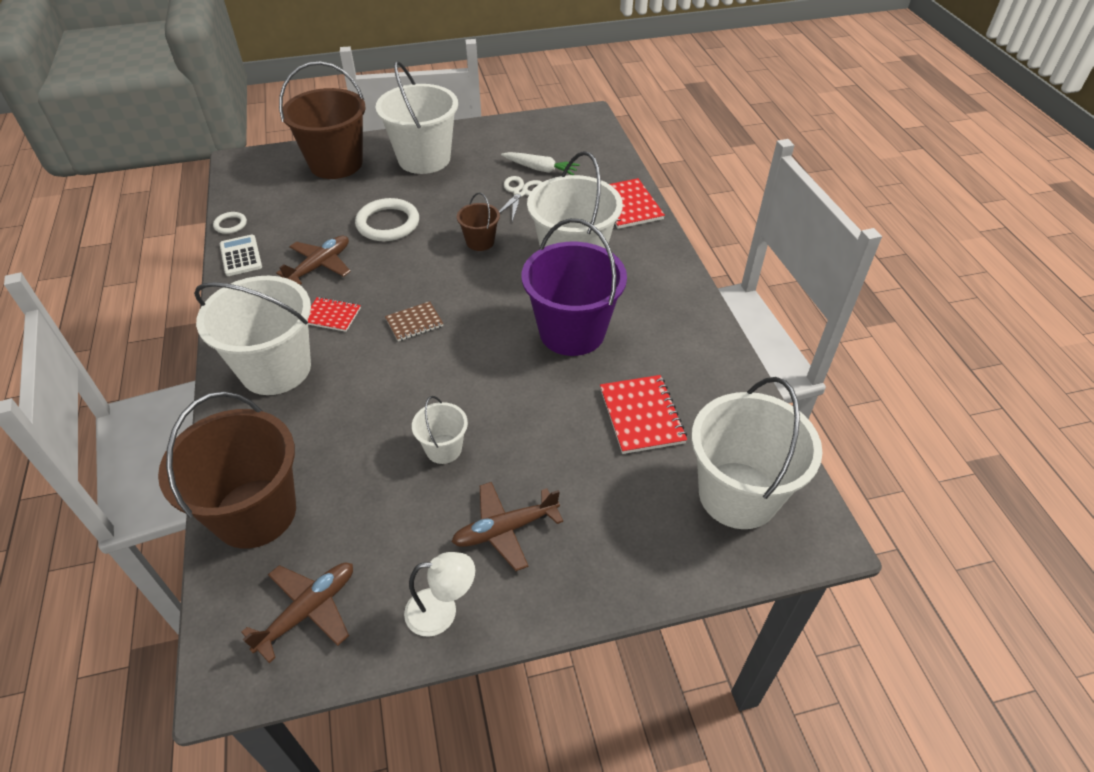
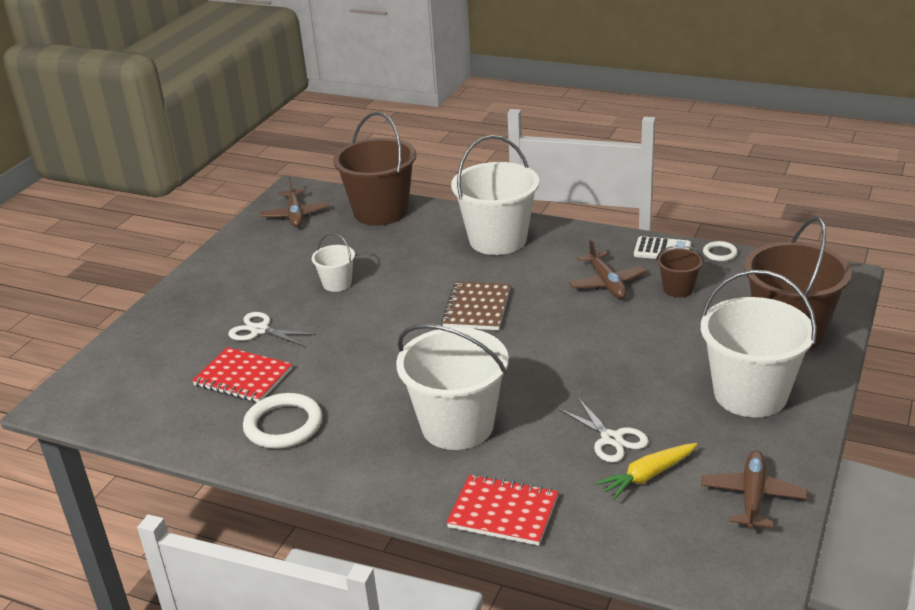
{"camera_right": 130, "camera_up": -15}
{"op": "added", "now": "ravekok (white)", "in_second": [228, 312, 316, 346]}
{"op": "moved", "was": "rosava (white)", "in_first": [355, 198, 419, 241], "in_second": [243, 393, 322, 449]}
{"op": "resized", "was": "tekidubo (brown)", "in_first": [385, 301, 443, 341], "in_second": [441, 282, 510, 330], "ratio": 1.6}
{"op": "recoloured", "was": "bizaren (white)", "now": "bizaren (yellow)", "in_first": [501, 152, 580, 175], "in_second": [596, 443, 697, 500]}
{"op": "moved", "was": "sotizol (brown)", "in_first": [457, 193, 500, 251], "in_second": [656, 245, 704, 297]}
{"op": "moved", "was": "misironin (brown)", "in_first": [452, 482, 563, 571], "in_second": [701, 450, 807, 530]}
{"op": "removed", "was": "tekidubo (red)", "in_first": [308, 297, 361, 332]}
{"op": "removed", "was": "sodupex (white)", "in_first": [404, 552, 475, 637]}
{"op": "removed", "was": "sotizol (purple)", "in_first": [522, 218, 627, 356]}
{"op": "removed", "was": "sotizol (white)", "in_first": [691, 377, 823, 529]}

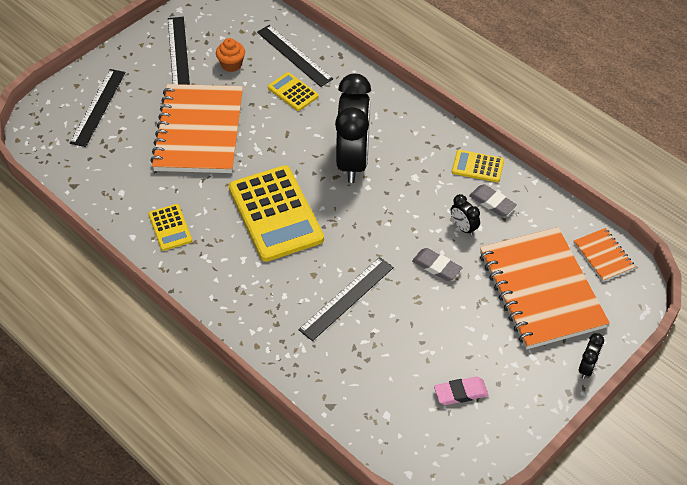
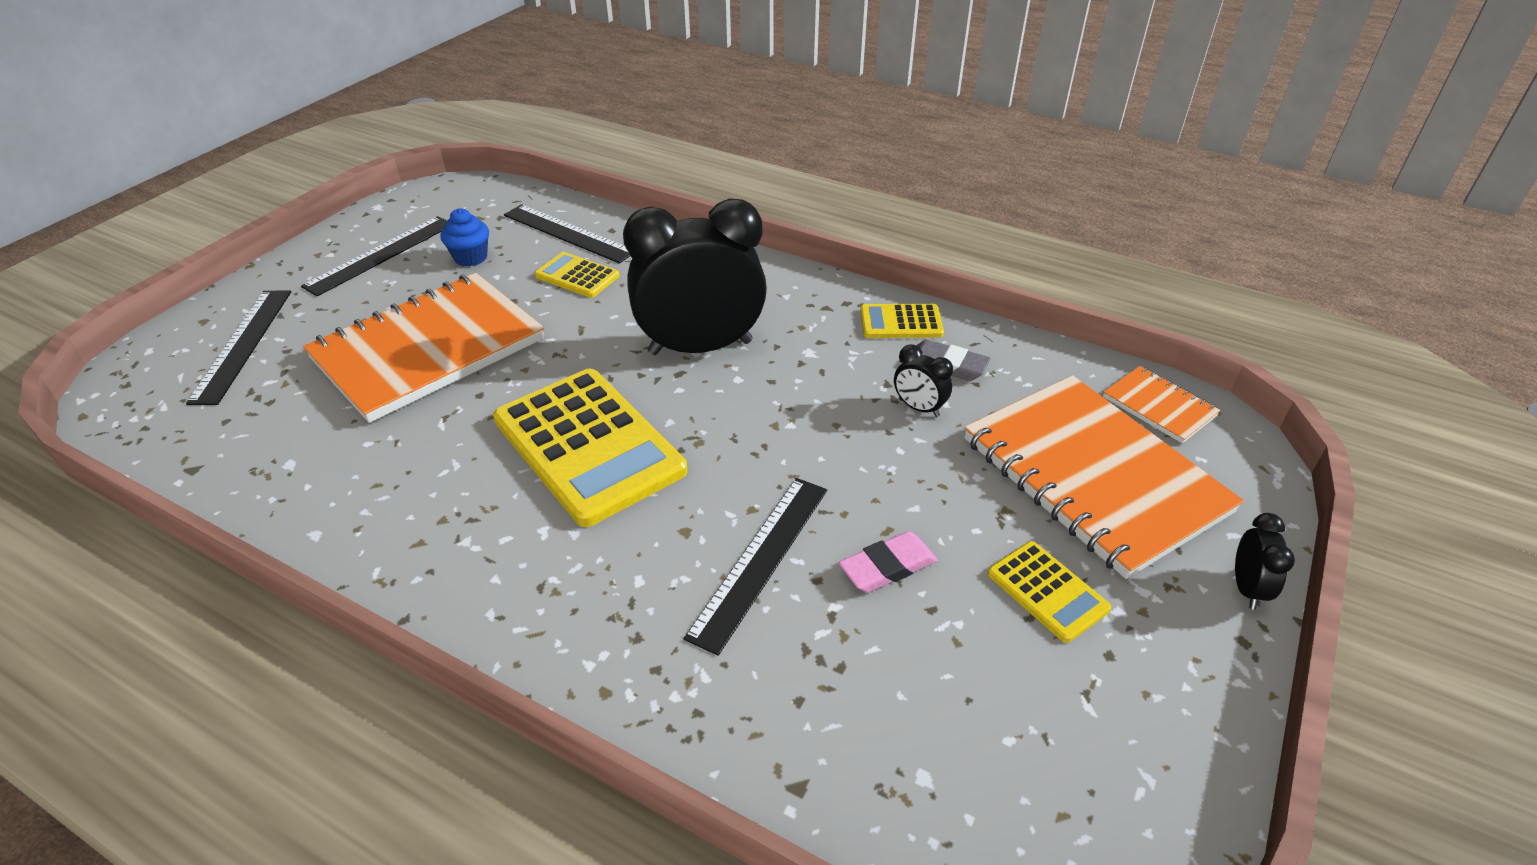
{"camera_right": -15, "camera_up": -10}
{"op": "turned", "was": "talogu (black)", "in_first": [168, 17, 190, 85], "in_second": [301, 216, 447, 296], "clockwise": 60}
{"op": "turned", "was": "tekidubo (orange)", "in_first": [150, 84, 243, 173], "in_second": [303, 273, 544, 423], "clockwise": 60}
{"op": "recoloured", "was": "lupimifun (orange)", "now": "lupimifun (blue)", "in_first": [216, 38, 245, 72], "in_second": [440, 208, 489, 267]}
{"op": "turned", "was": "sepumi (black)", "in_first": [335, 74, 371, 183], "in_second": [623, 199, 767, 355], "clockwise": -90}
{"op": "moved", "was": "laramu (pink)", "in_first": [434, 377, 489, 405], "in_second": [839, 531, 937, 593]}
{"op": "moved", "was": "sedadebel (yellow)", "in_first": [148, 204, 192, 251], "in_second": [988, 541, 1111, 643]}
{"op": "removed", "was": "laramu (grey)", "in_first": [412, 248, 462, 281]}

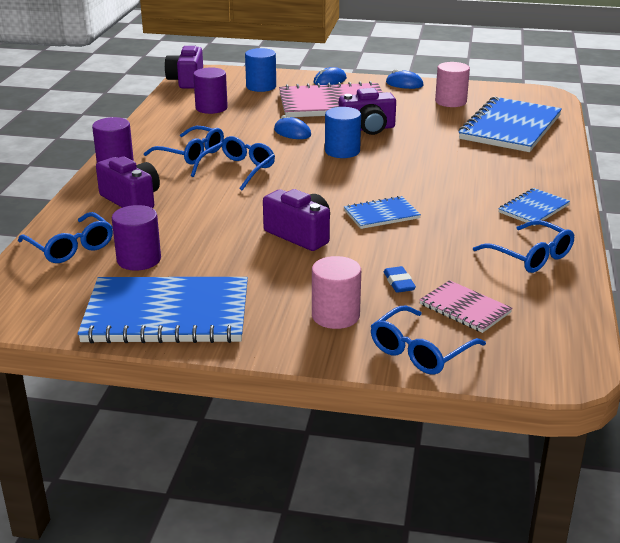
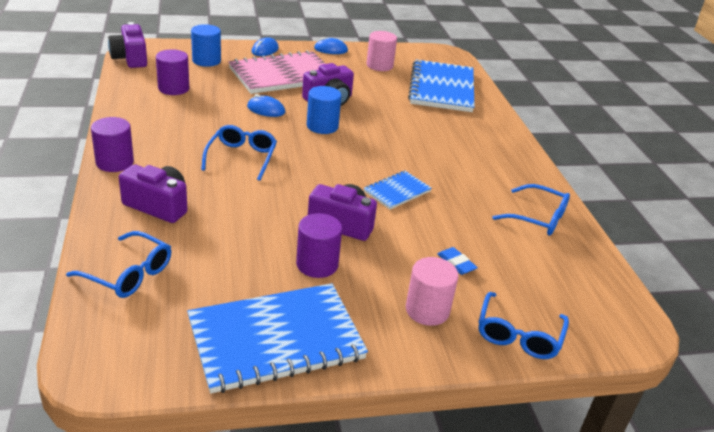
{"camera_right": -25, "camera_up": 5}
{"op": "moved", "was": "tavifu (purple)", "in_first": [112, 205, 161, 270], "in_second": [296, 213, 342, 278]}
{"op": "removed", "was": "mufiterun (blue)", "in_first": [144, 126, 224, 165]}
{"op": "removed", "was": "tekidubo (pink)", "in_first": [419, 280, 512, 333]}
{"op": "removed", "was": "tekidubo (blue)", "in_first": [498, 188, 570, 226]}

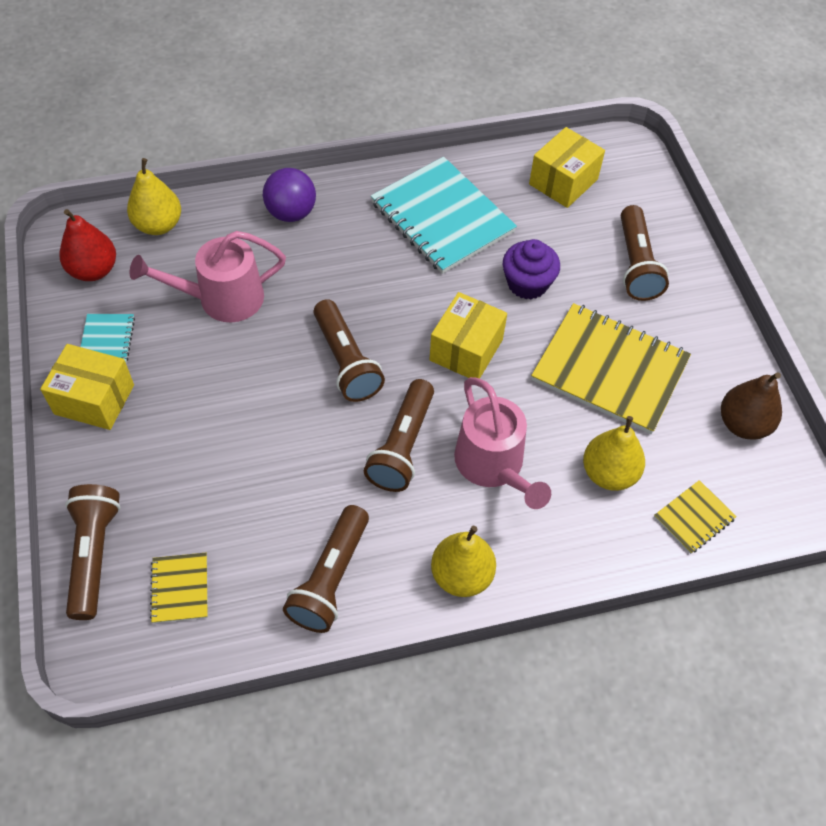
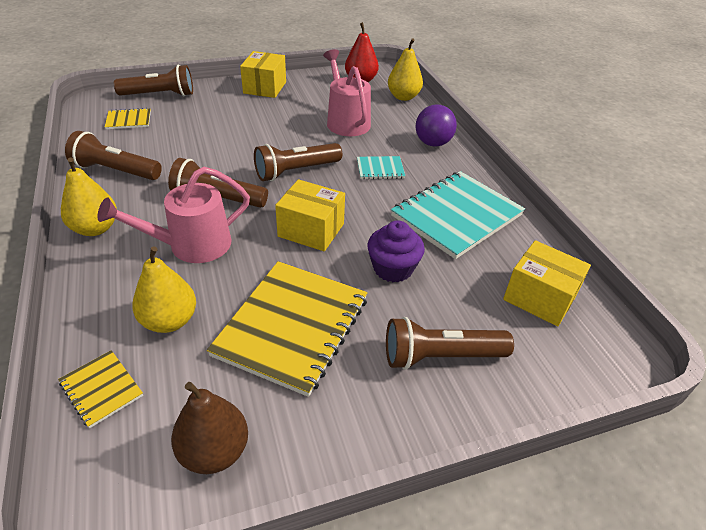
{"camera_right": 85, "camera_up": -15}
{"op": "moved", "was": "tekidubo (turquoise)", "in_first": [81, 314, 135, 362], "in_second": [357, 156, 405, 179]}

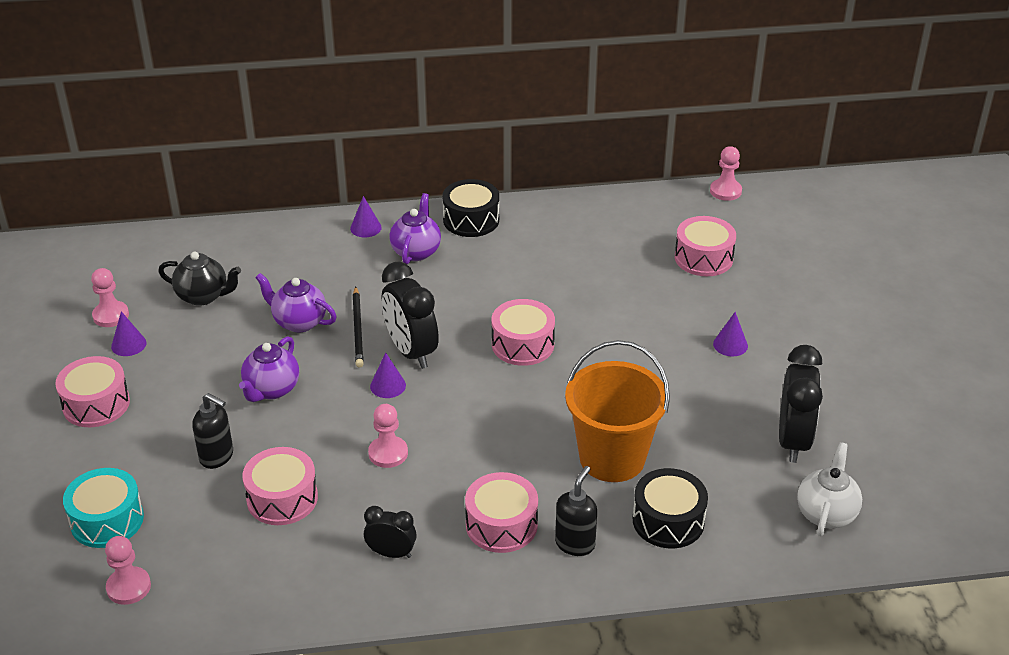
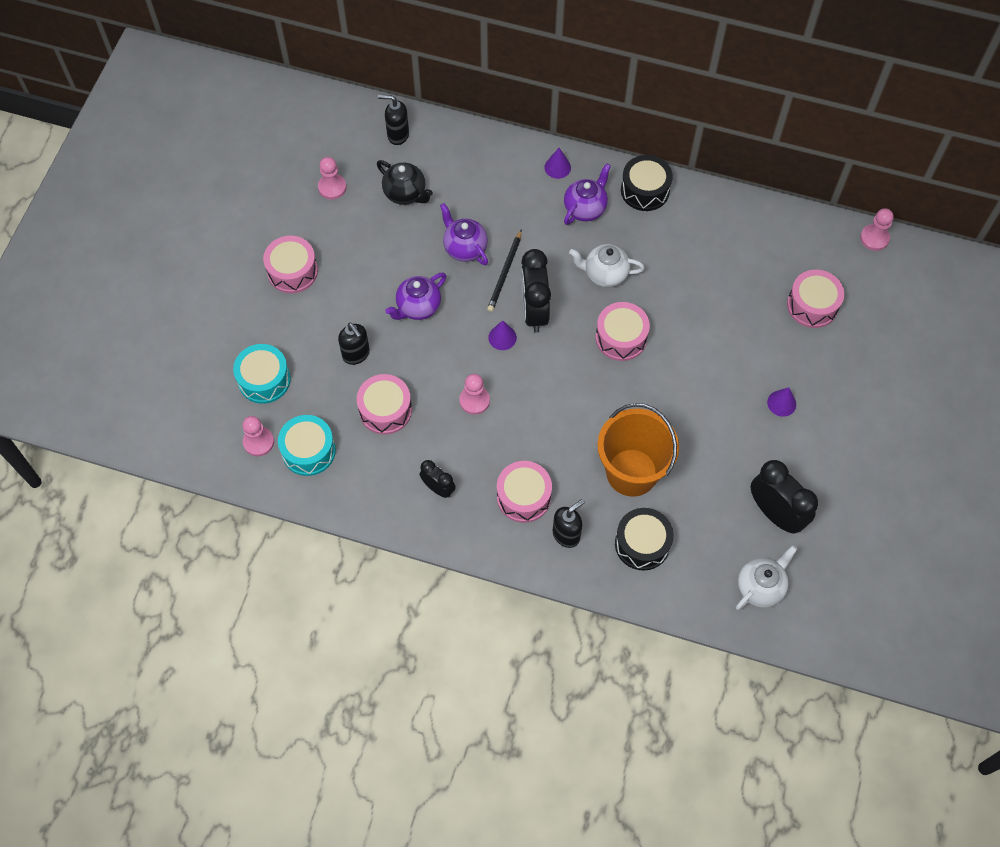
{"camera_right": 25, "camera_up": 25}
{"op": "added", "now": "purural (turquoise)", "in_second": [278, 415, 336, 476]}
{"op": "added", "now": "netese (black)", "in_second": [378, 95, 409, 145]}
{"op": "added", "now": "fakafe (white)", "in_second": [569, 244, 645, 287]}
{"op": "turned", "was": "sepumi (black)", "in_first": [779, 345, 823, 463], "in_second": [750, 460, 818, 533], "clockwise": -75}
{"op": "removed", "was": "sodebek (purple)", "in_first": [111, 311, 146, 356]}

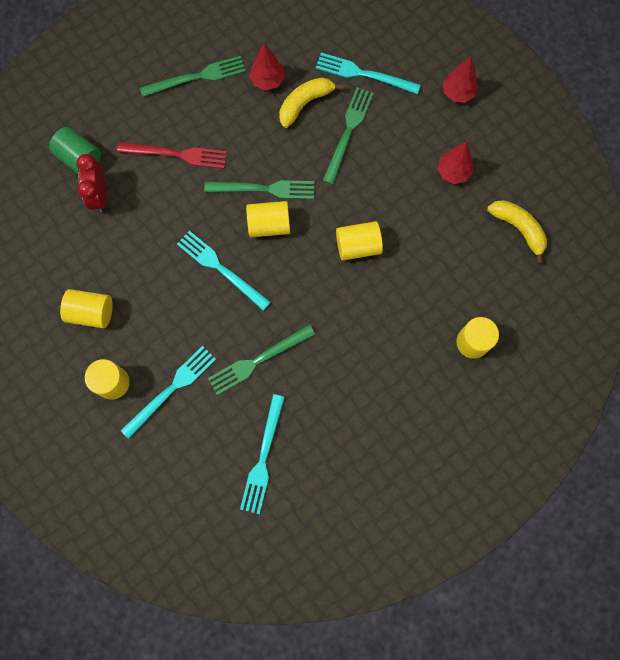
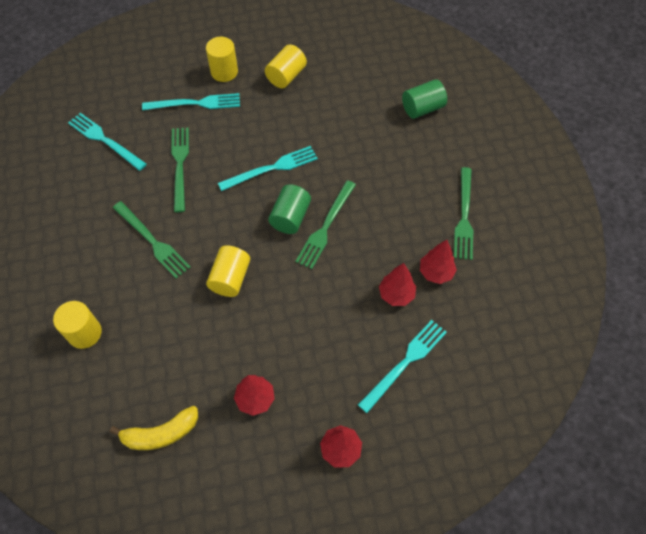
{"camera_right": 115, "camera_up": -15}
{"op": "moved", "was": "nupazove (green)", "in_first": [322, 87, 374, 184], "in_second": [113, 201, 191, 279]}
{"op": "turned", "was": "nupazove (turquoise)", "in_first": [121, 346, 216, 439], "in_second": [142, 93, 240, 110], "clockwise": -75}
{"op": "recoloured", "was": "tavifu (yellow)", "now": "tavifu (green)", "in_first": [246, 201, 290, 237], "in_second": [268, 185, 311, 234]}
{"op": "replaced", "was": "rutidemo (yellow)", "now": "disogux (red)", "in_first": [279, 77, 343, 128], "in_second": [379, 263, 416, 306]}
{"op": "removed", "was": "sepumi (red)", "in_first": [76, 154, 107, 213]}
{"op": "removed", "was": "nupazove (red)", "in_first": [117, 142, 227, 169]}

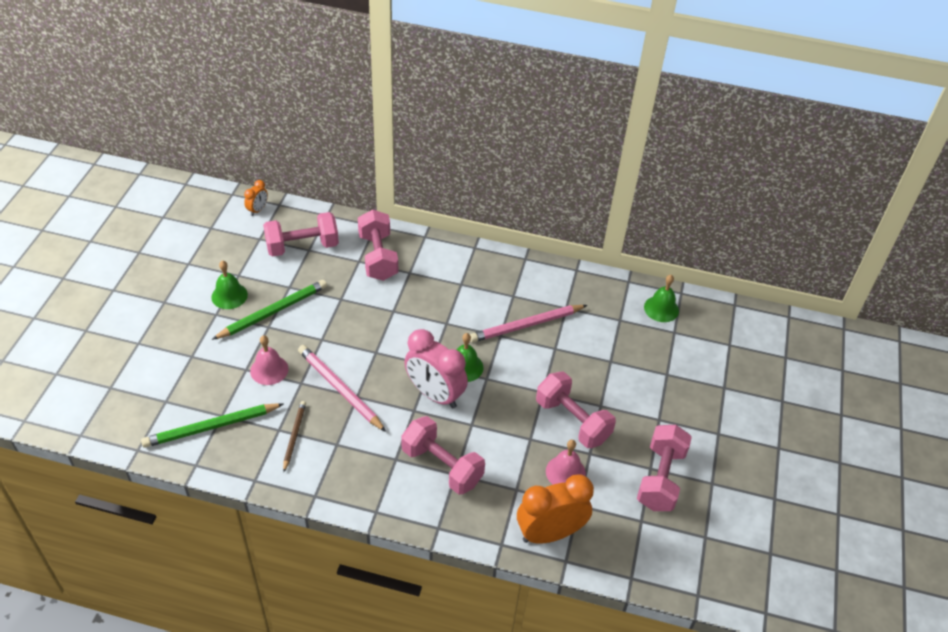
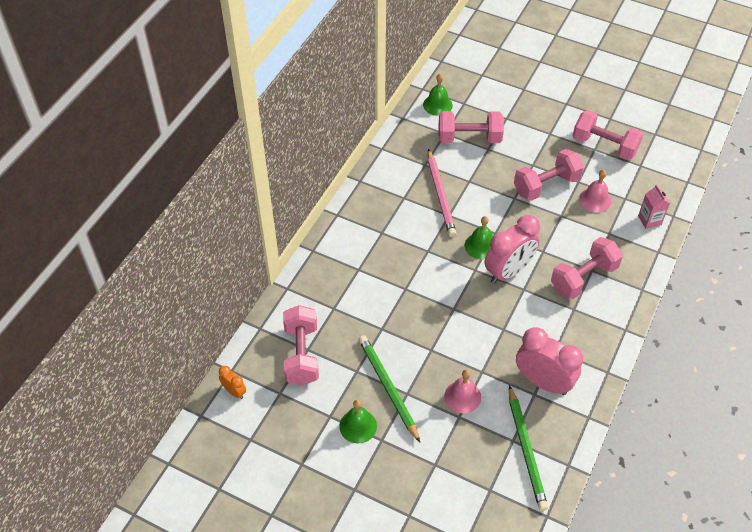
{"camera_right": -75, "camera_up": 5}
{"op": "moved", "was": "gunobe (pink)", "in_first": [358, 210, 398, 281], "in_second": [439, 111, 504, 143]}
{"op": "replaced", "was": "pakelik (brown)", "now": "sepumi (pink)", "in_first": [283, 401, 306, 472], "in_second": [516, 327, 583, 395]}
{"op": "replaced", "was": "sepumi (orange)", "now": "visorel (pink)", "in_first": [517, 474, 594, 544], "in_second": [638, 185, 670, 229]}
{"op": "removed", "was": "pakelik (pink)", "in_first": [298, 345, 386, 432]}

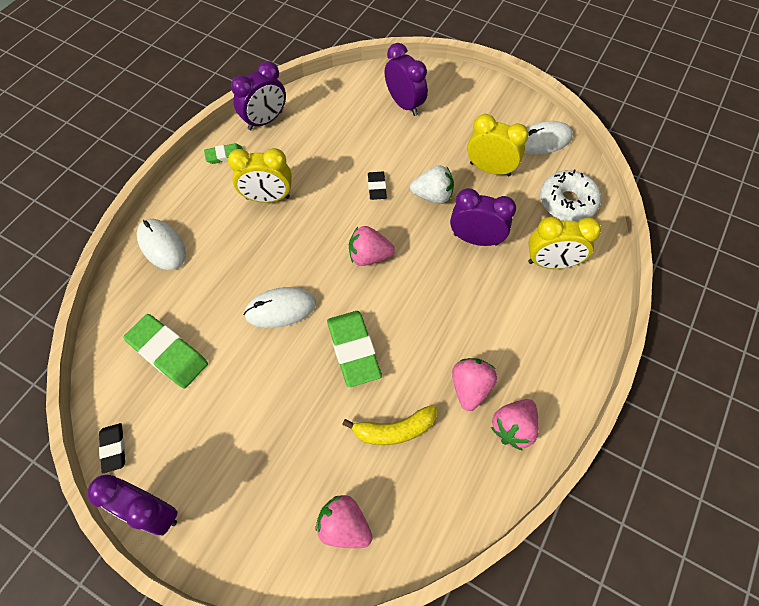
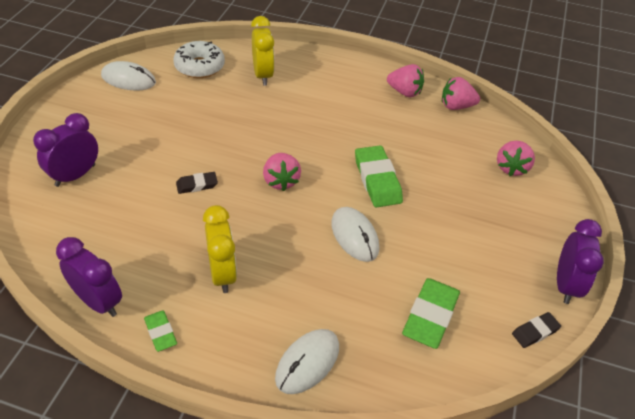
{"camera_right": -105, "camera_up": -15}
{"op": "turned", "was": "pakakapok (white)", "in_first": [525, 121, 573, 155], "in_second": [101, 61, 156, 91], "clockwise": -45}
{"op": "turned", "was": "laramu (green)", "in_first": [327, 311, 382, 387], "in_second": [355, 146, 403, 208], "clockwise": -75}
{"op": "moved", "was": "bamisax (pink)", "in_first": [452, 358, 497, 411], "in_second": [442, 77, 480, 110]}
{"op": "removed", "was": "rutidemo (yellow)", "in_first": [342, 405, 437, 445]}
{"op": "removed", "was": "bamisax (white)", "in_first": [410, 165, 454, 204]}
{"op": "removed", "was": "sepumi (purple)", "in_first": [450, 188, 516, 246]}
{"op": "removed", "was": "sepumi (yellow)", "in_first": [467, 114, 529, 176]}

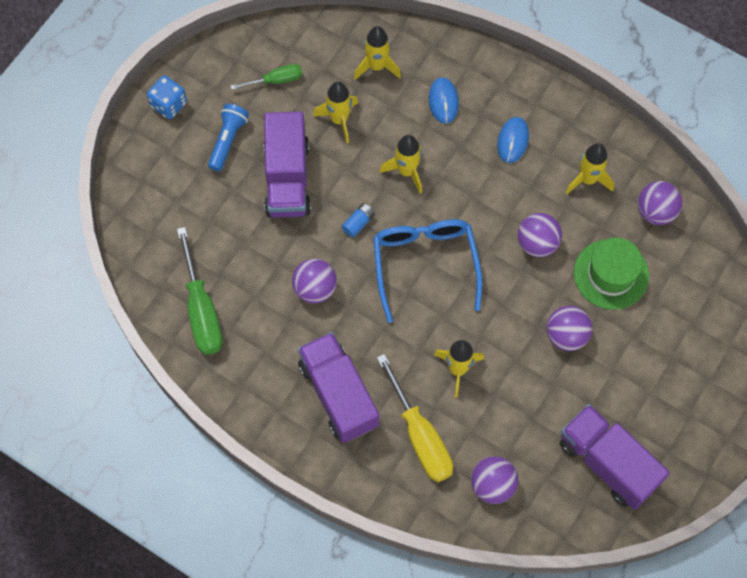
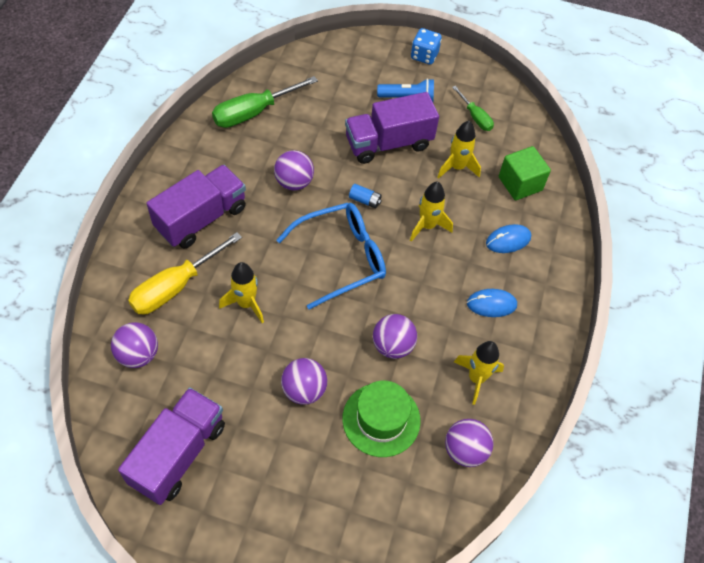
{"camera_right": 70, "camera_up": -10}
{"op": "replaced", "was": "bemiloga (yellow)", "now": "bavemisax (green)", "in_first": [354, 26, 401, 80], "in_second": [499, 146, 551, 200]}

